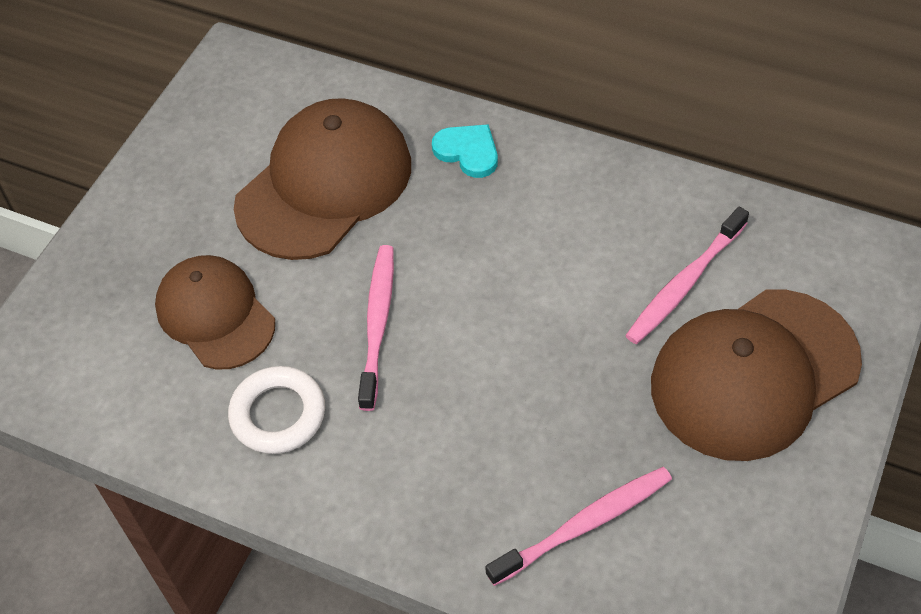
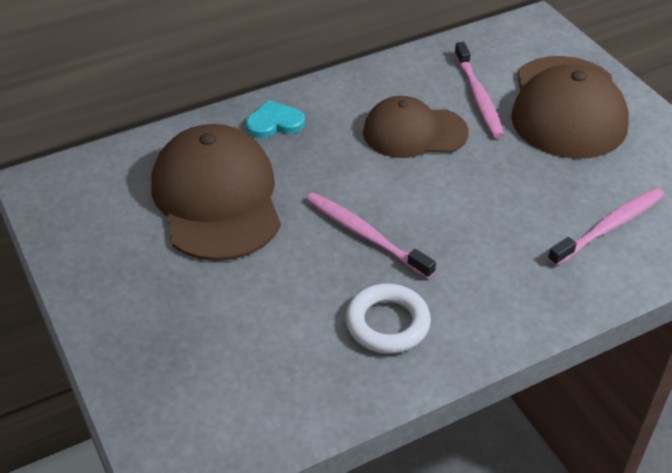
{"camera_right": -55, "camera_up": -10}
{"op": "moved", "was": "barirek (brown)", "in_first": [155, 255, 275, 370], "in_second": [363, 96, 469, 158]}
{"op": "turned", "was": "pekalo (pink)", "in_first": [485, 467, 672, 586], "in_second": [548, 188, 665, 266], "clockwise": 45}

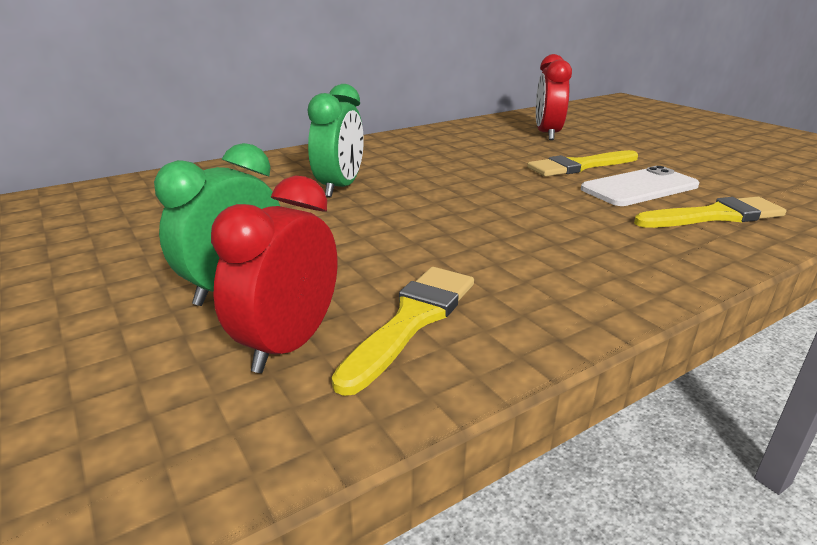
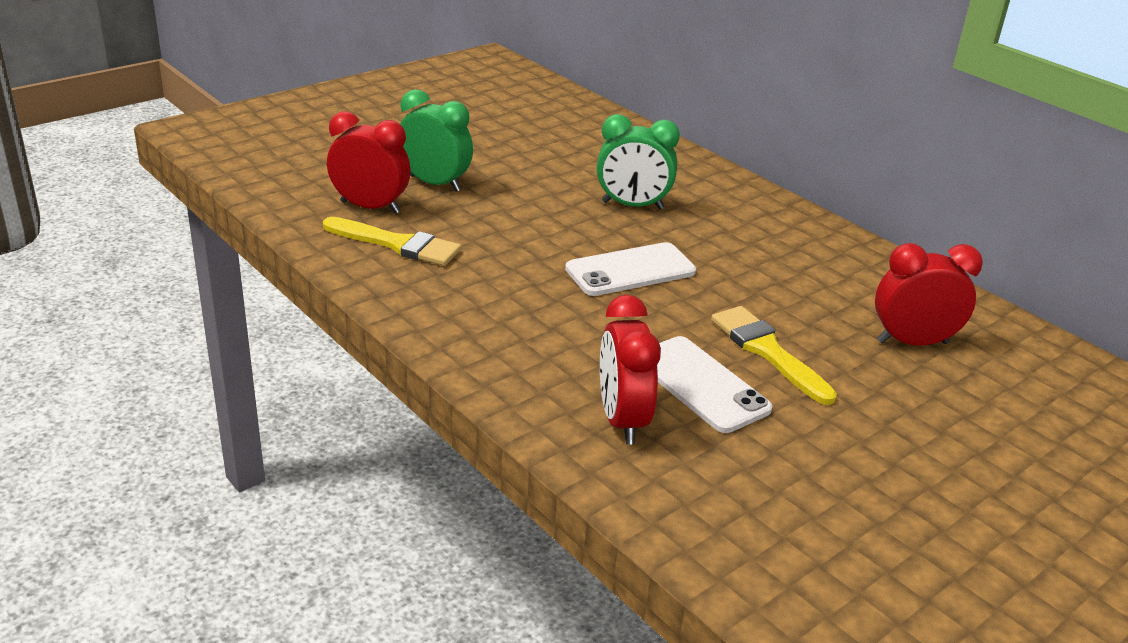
{"camera_right": 80, "camera_up": 5}
{"op": "added", "now": "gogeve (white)", "in_second": [565, 242, 696, 296]}
{"op": "replaced", "was": "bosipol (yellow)", "now": "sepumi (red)", "in_first": [634, 197, 786, 228], "in_second": [600, 295, 661, 444]}

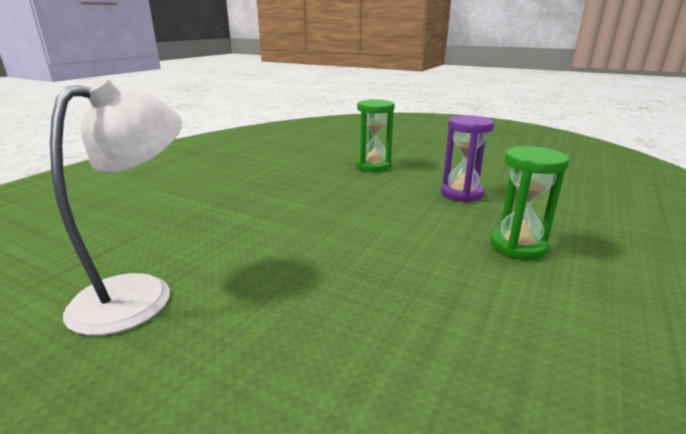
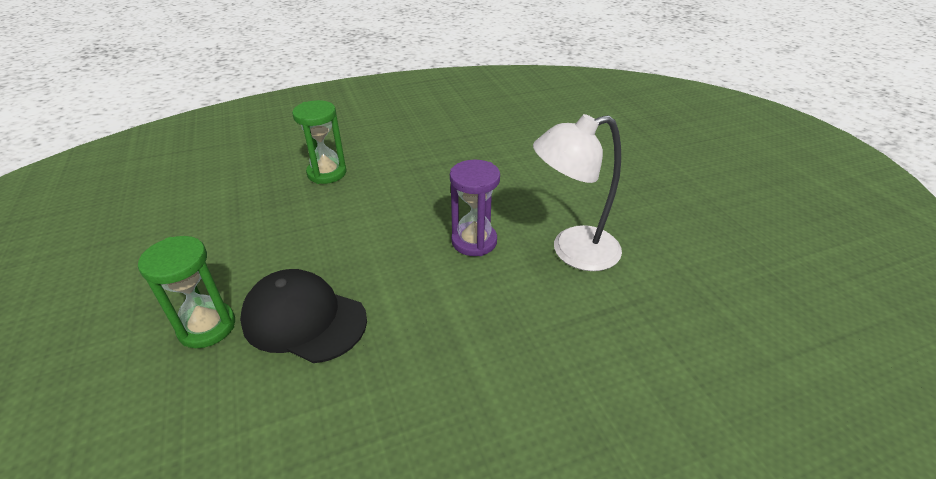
{"camera_right": -140, "camera_up": 15}
{"op": "added", "now": "barirek (black)", "in_second": [240, 269, 367, 363]}
{"op": "moved", "was": "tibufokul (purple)", "in_first": [441, 115, 494, 202], "in_second": [450, 160, 500, 256]}

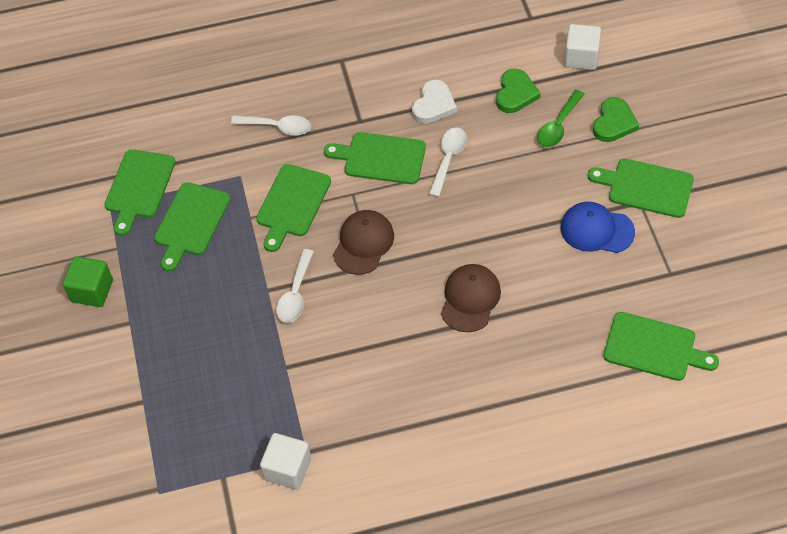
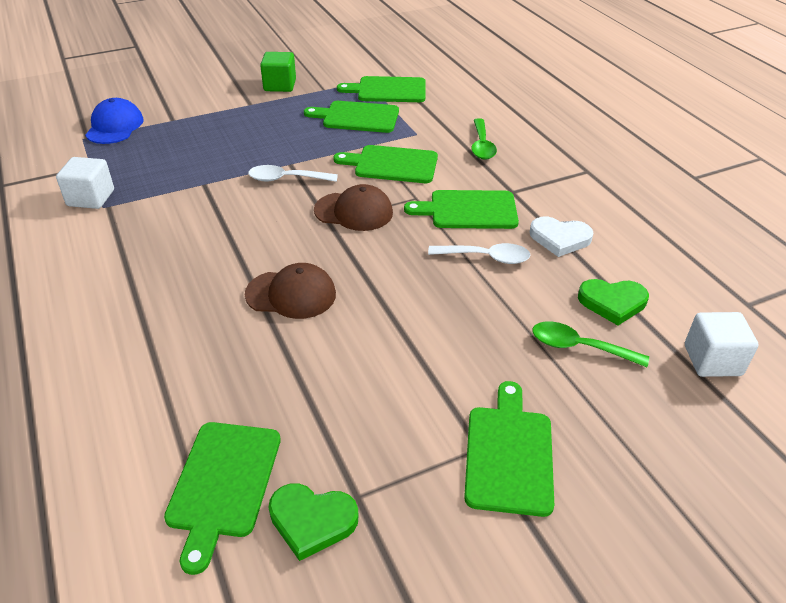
{"camera_right": 75, "camera_up": -15}
{"op": "moved", "was": "barirek (blue)", "in_first": [560, 202, 635, 253], "in_second": [85, 98, 144, 144]}
{"op": "moved", "was": "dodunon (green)", "in_first": [593, 97, 639, 142], "in_second": [269, 483, 359, 561]}
{"op": "turned", "was": "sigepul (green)", "in_first": [324, 132, 426, 184], "in_second": [404, 190, 519, 229], "clockwise": -90}
{"op": "recoloured", "was": "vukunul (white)", "now": "vukunul (green)", "in_first": [230, 115, 311, 135], "in_second": [471, 118, 497, 160]}

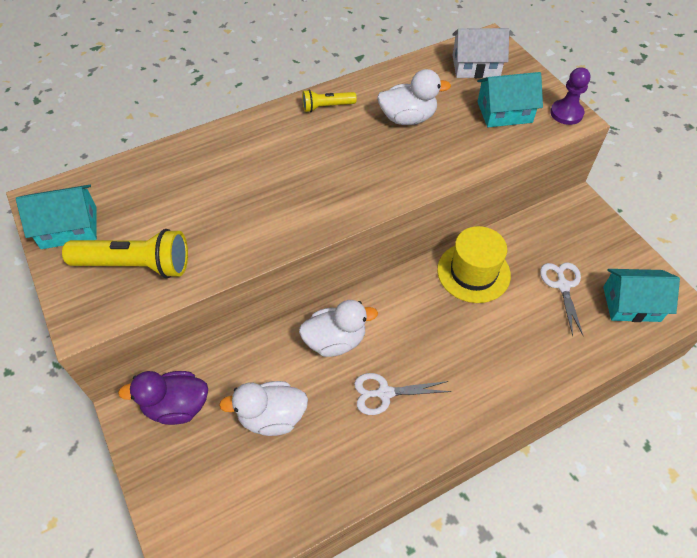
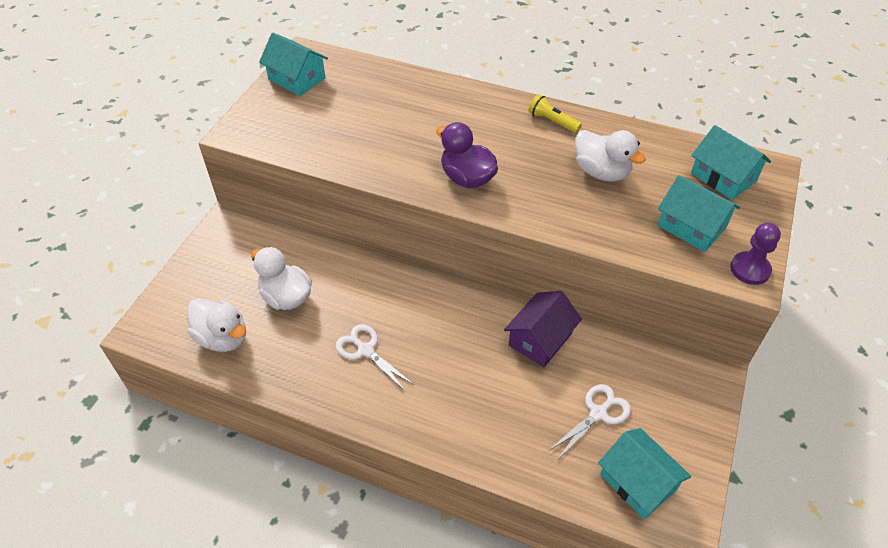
{"camera_right": 50, "camera_up": -5}
{"op": "moved", "was": "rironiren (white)", "in_first": [299, 300, 378, 357], "in_second": [187, 298, 246, 352]}
{"op": "moved", "was": "rironiren (purple)", "in_first": [118, 371, 208, 425], "in_second": [436, 122, 498, 188]}
{"op": "replaced", "was": "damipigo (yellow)", "now": "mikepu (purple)", "in_first": [437, 226, 511, 303], "in_second": [504, 291, 582, 367]}
{"op": "recoloured", "was": "mikepu (white)", "now": "mikepu (turquoise)", "in_first": [452, 28, 509, 78], "in_second": [691, 125, 771, 200]}
{"op": "removed", "was": "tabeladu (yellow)", "in_first": [62, 229, 188, 278]}

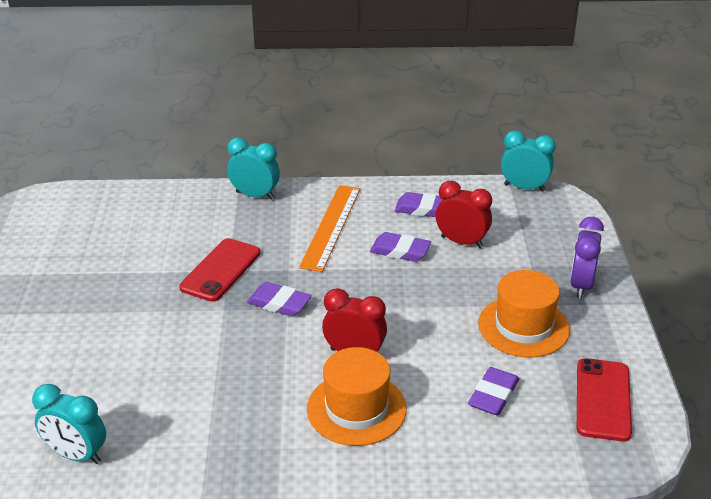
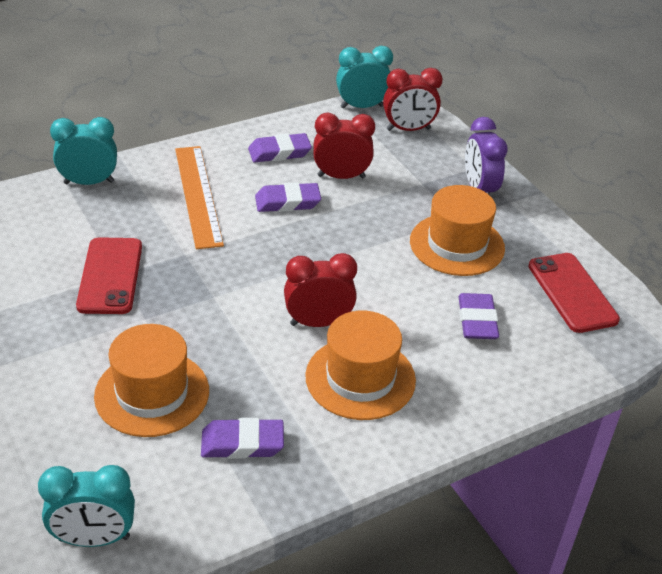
{"camera_right": -30, "camera_up": 5}
{"op": "added", "now": "damipigo (orange)", "in_second": [94, 324, 209, 437]}
{"op": "moved", "was": "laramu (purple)", "in_first": [247, 282, 312, 317], "in_second": [201, 418, 284, 459]}
{"op": "added", "now": "sepumi (red)", "in_second": [383, 68, 443, 131]}

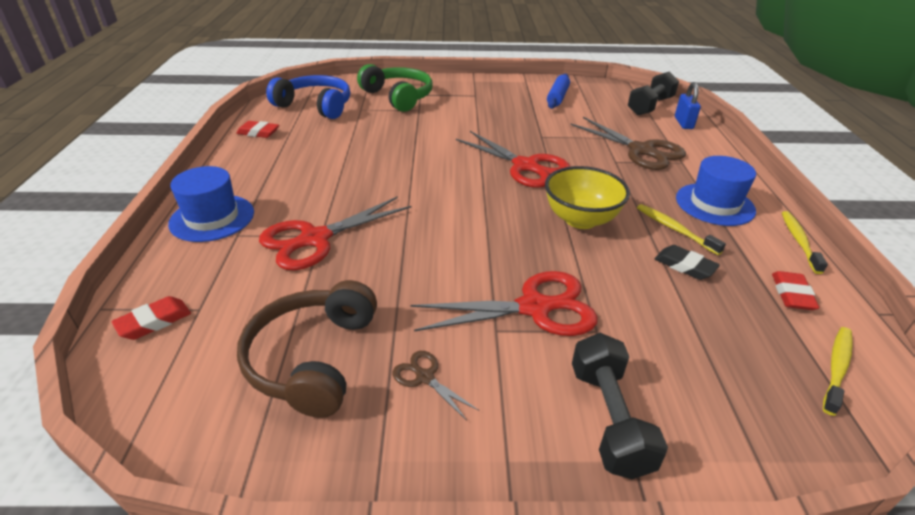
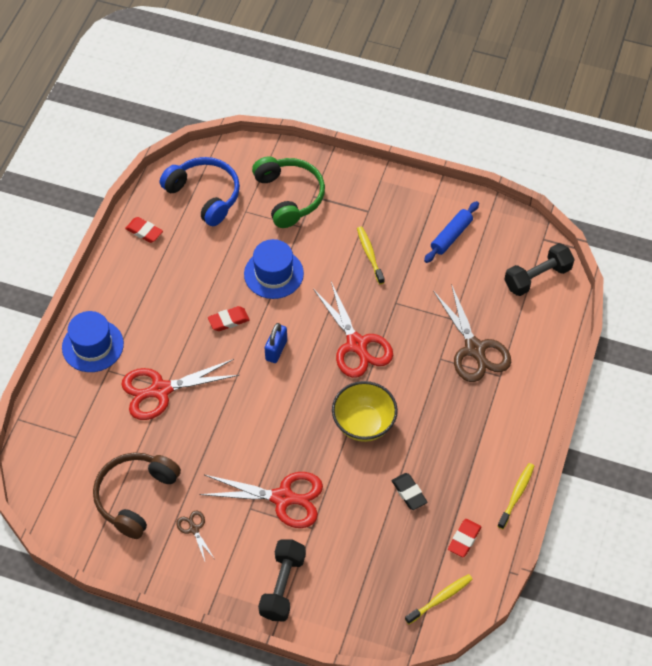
{"camera_right": 20, "camera_up": 20}
{"op": "moved", "was": "laramu (red)", "in_first": [111, 296, 191, 340], "in_second": [208, 306, 250, 331]}
{"op": "moved", "was": "damipigo (blue)", "in_first": [676, 156, 756, 226], "in_second": [244, 239, 304, 299]}
{"op": "moved", "was": "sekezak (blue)", "in_first": [675, 82, 701, 129], "in_second": [265, 323, 287, 363]}
{"op": "moved", "was": "pekalo (yellow)", "in_first": [637, 204, 726, 255], "in_second": [357, 226, 385, 284]}

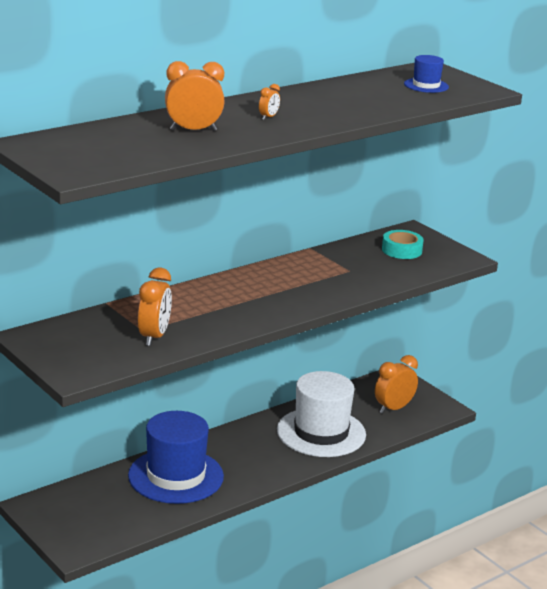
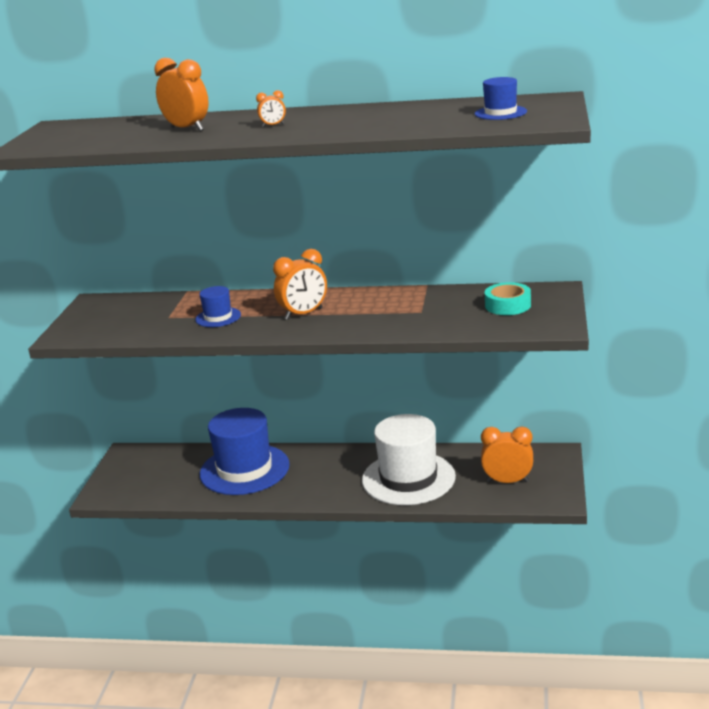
{"camera_right": 50, "camera_up": 0}
{"op": "added", "now": "damipigo (blue)", "in_second": [195, 286, 241, 327]}
{"op": "moved", "was": "sepumi (orange)", "in_first": [138, 268, 172, 346], "in_second": [273, 249, 327, 320]}

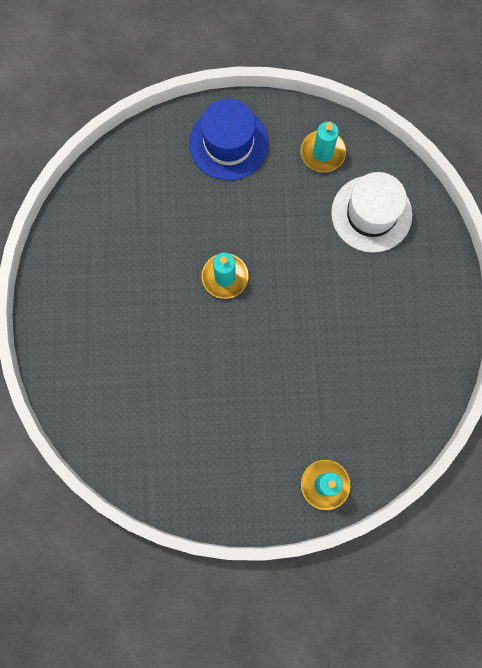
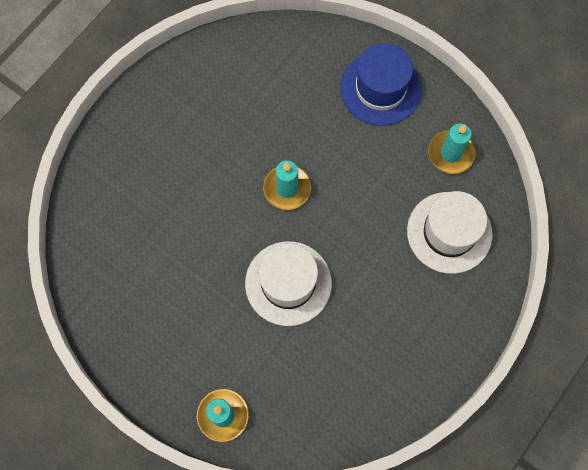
{"camera_right": 40, "camera_up": -5}
{"op": "added", "now": "damipigo (white)", "in_second": [245, 241, 332, 326]}

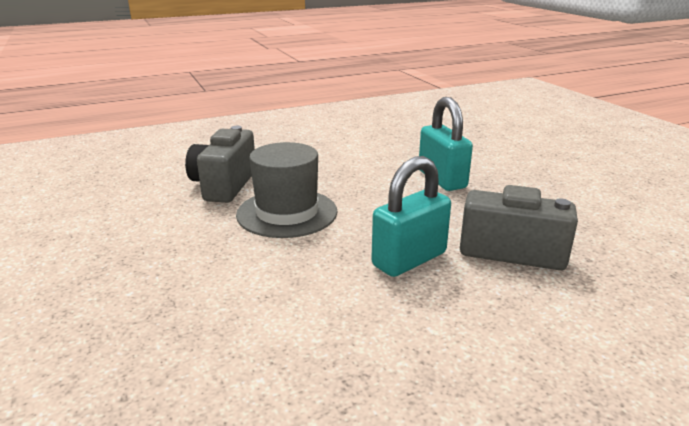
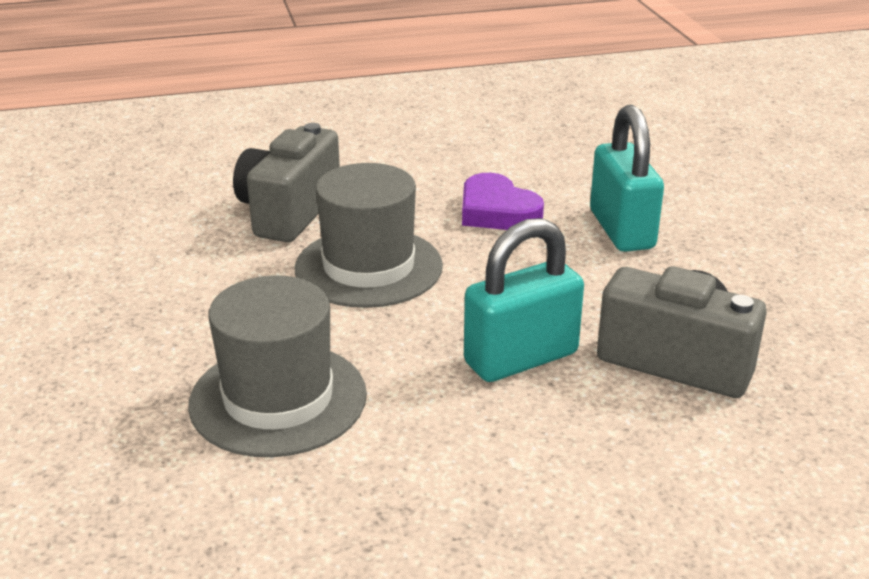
{"camera_right": 10, "camera_up": 5}
{"op": "added", "now": "damipigo (grey)", "in_second": [188, 275, 367, 457]}
{"op": "added", "now": "dodunon (purple)", "in_second": [462, 173, 544, 230]}

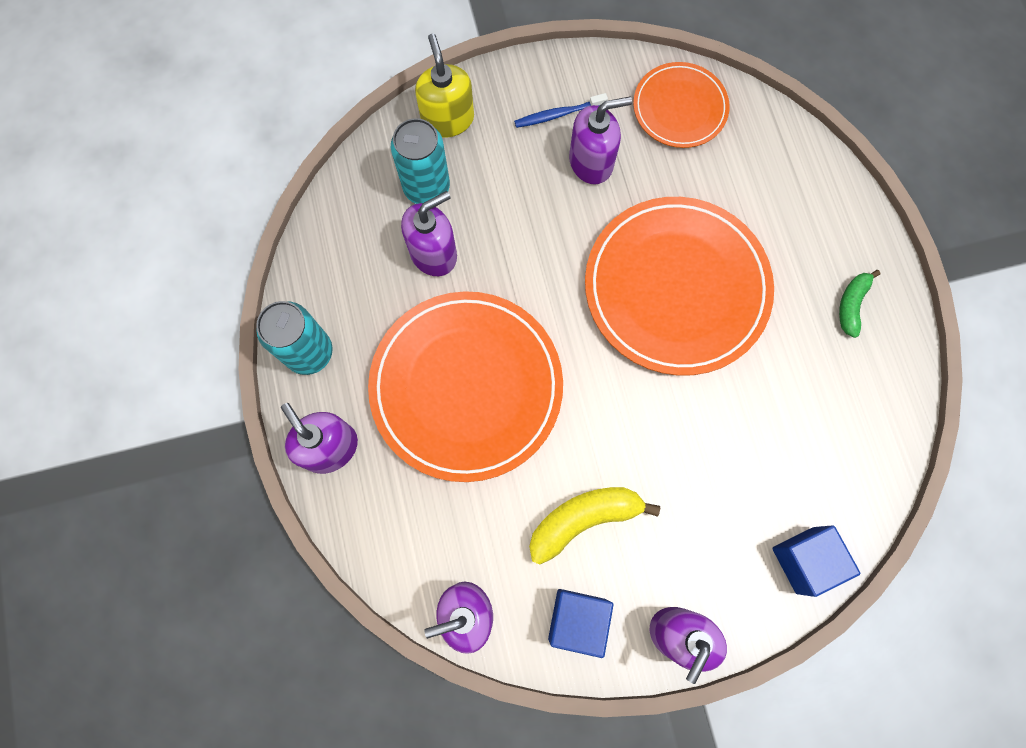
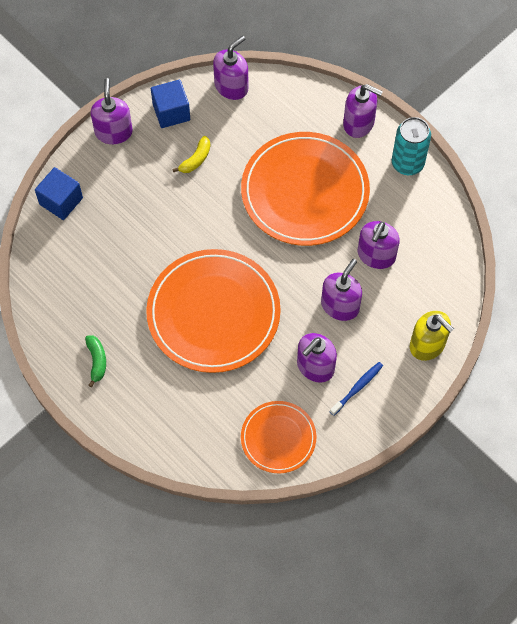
{"camera_right": 150, "camera_up": -10}
{"op": "resized", "was": "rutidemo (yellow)", "in_first": [529, 487, 660, 565], "in_second": [173, 136, 210, 173], "ratio": 0.6}
{"op": "added", "now": "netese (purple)", "in_second": [321, 259, 362, 321]}
{"op": "removed", "was": "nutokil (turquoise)", "in_first": [391, 118, 450, 204]}

